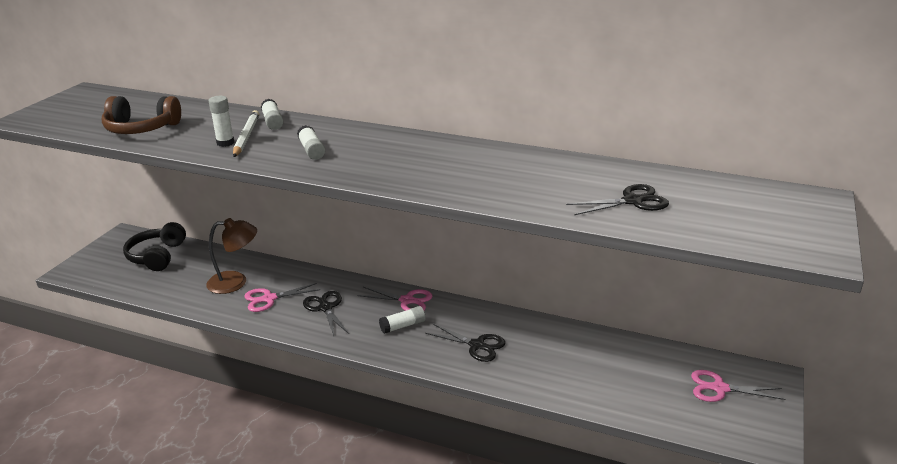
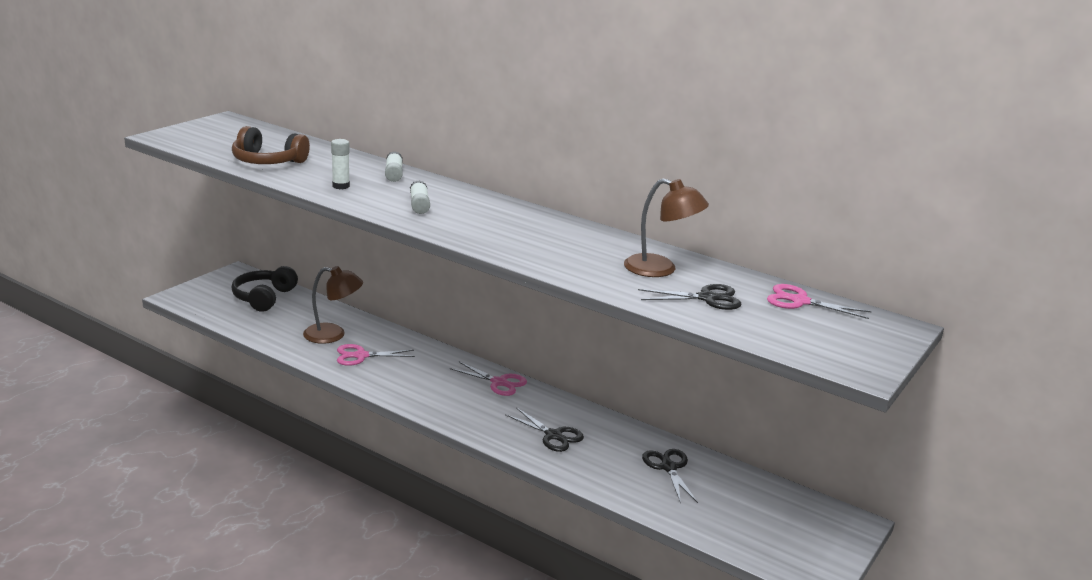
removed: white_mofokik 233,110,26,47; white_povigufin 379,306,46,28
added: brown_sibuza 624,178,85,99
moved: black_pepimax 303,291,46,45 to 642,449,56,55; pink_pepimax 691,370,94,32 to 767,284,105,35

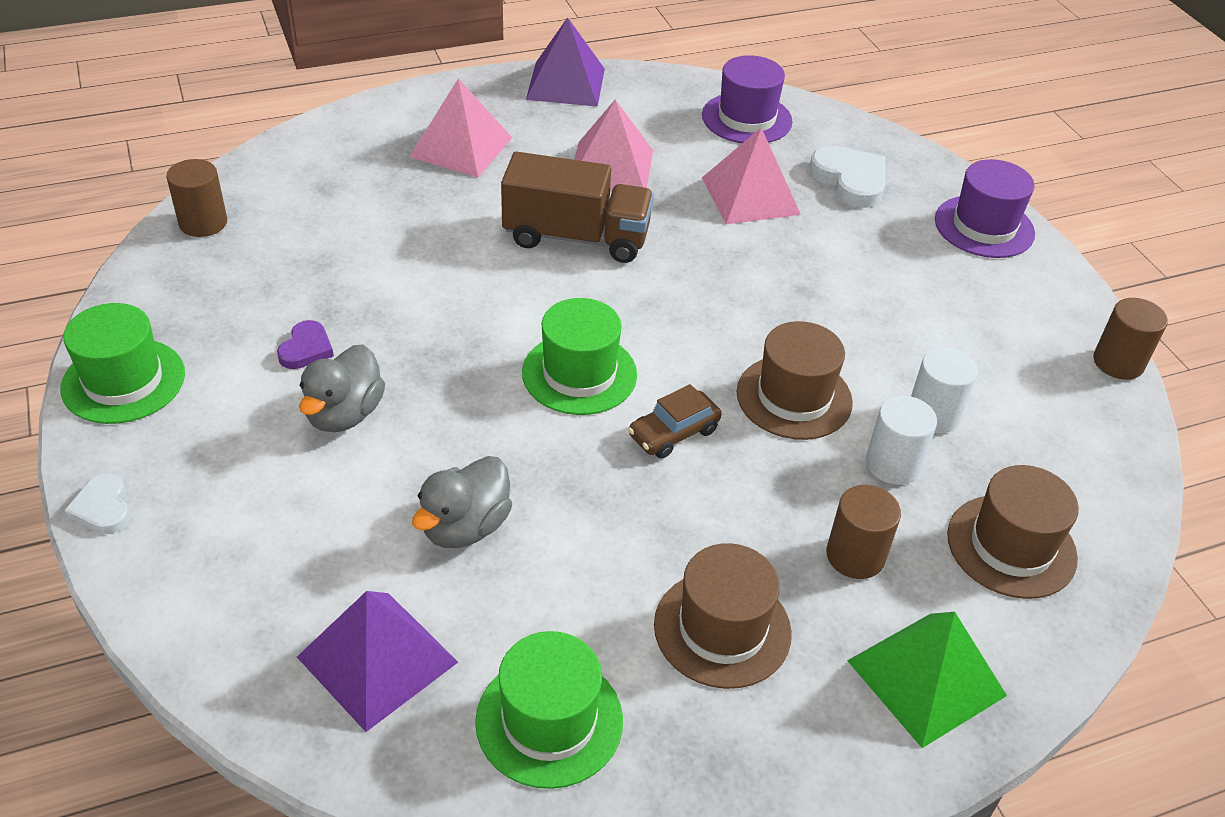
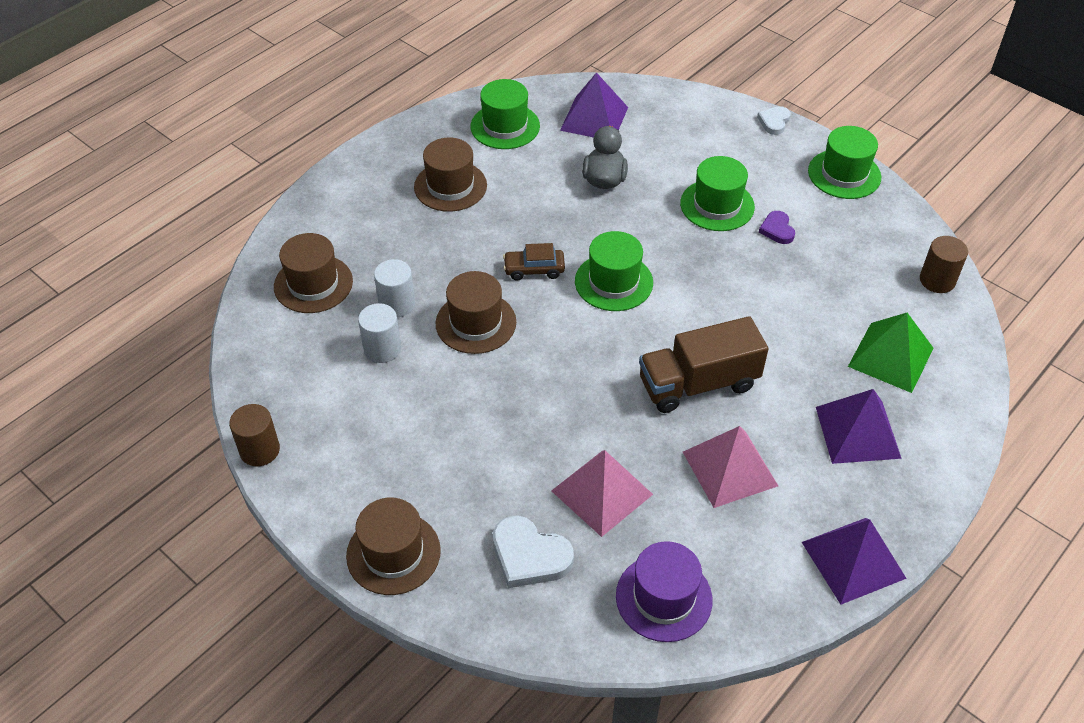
removed: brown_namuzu 826,485,75,94
moved: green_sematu 847,612,160,136 to 848,313,86,80
replaced: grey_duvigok 299,344,86,88 to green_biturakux 680,156,75,75
recoloured: pink_sematu 410,79,102,98 to purple_sematu 816,389,86,75; purple_biturakux 935,159,100,99 to brown_biturakux 346,498,95,97
turned: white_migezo 64,473,66,61 = 757,106,34,29 105 degrees counterclockwise; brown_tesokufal 628,384,93,75 = 503,243,62,37 120 degrees counterclockwise

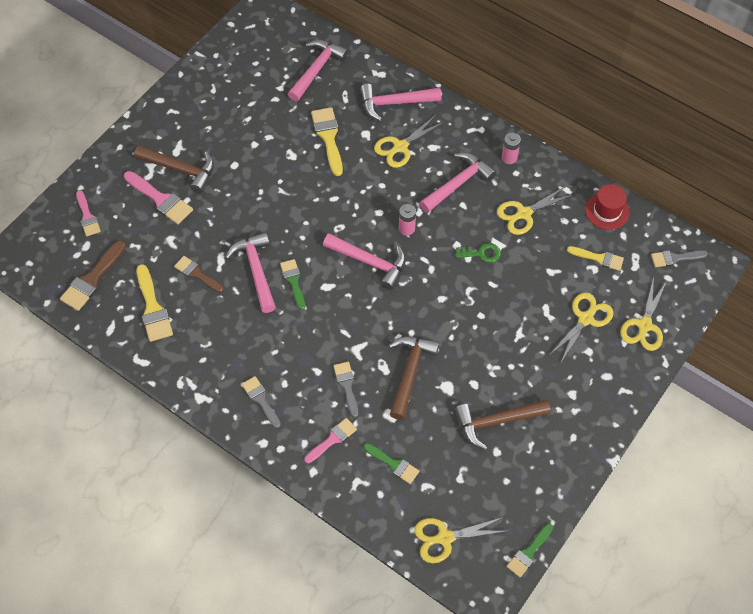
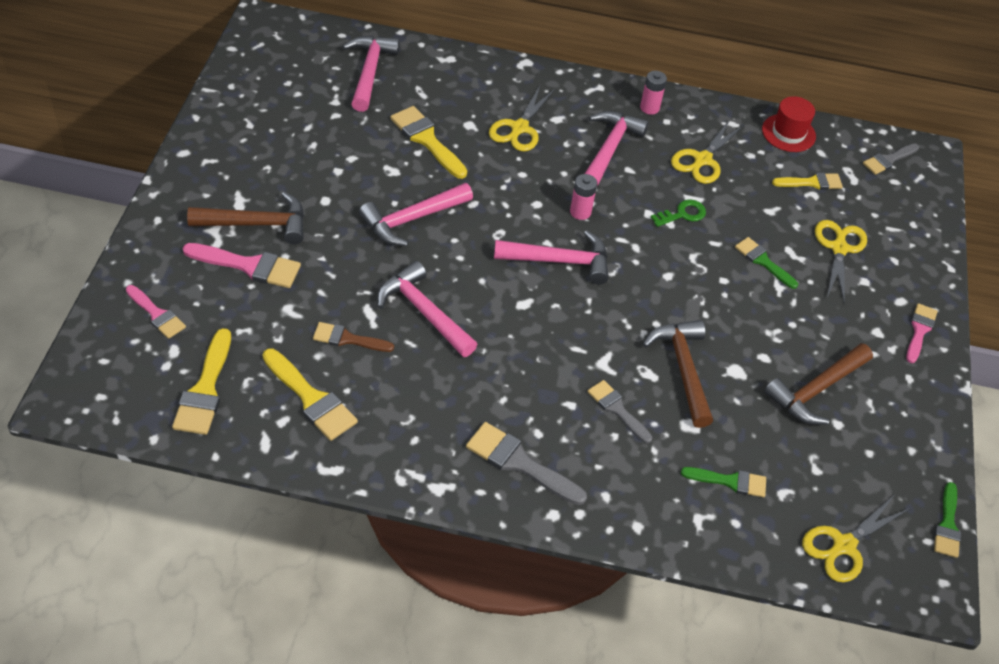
removed: yellow_pepimax 620,277,47,74
moved: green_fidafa 280,259,25,51 to 735,237,63,52; pink_fidafa 304,418,53,45 to 906,303,32,60; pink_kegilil 360,84,81,37 to 359,183,114,63
recoloured: brown_fidafa 60,240,66,71 to yellow_fidafa 172,328,59,107
resized: grey_fidafa 242,376,39,52 = 466,422,121,83 x1.53

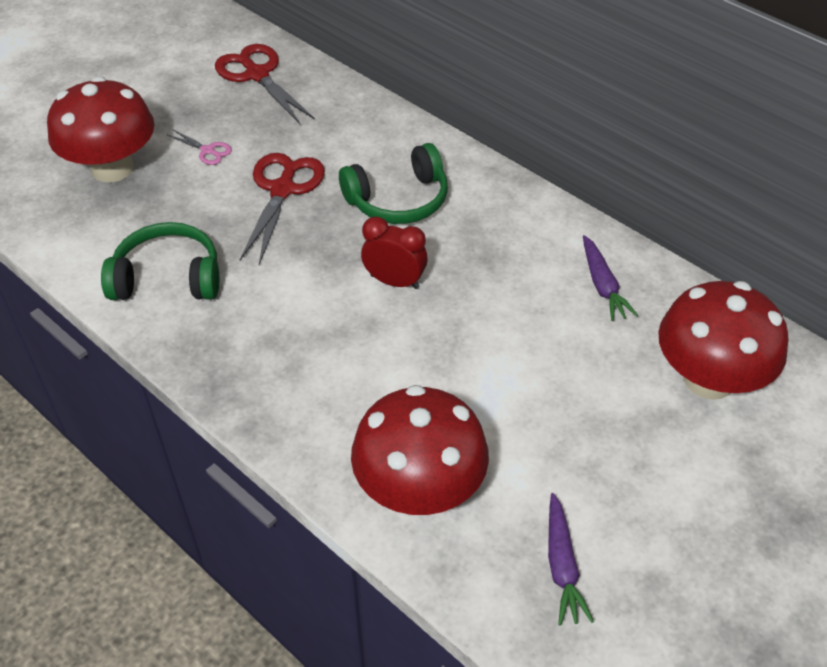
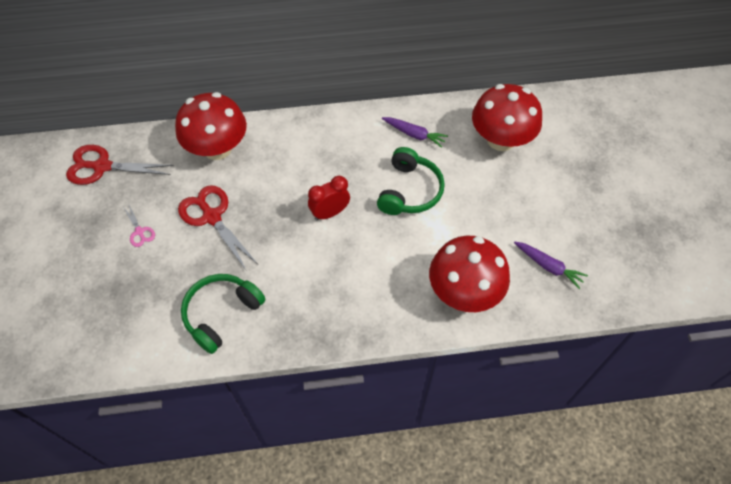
moved: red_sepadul 47,76,108,106 to 175,92,72,68; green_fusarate 339,143,109,81 to 377,147,68,68
turned: pink_pepimax 168,130,64,35 = 123,205,32,42 75 degrees clockwise

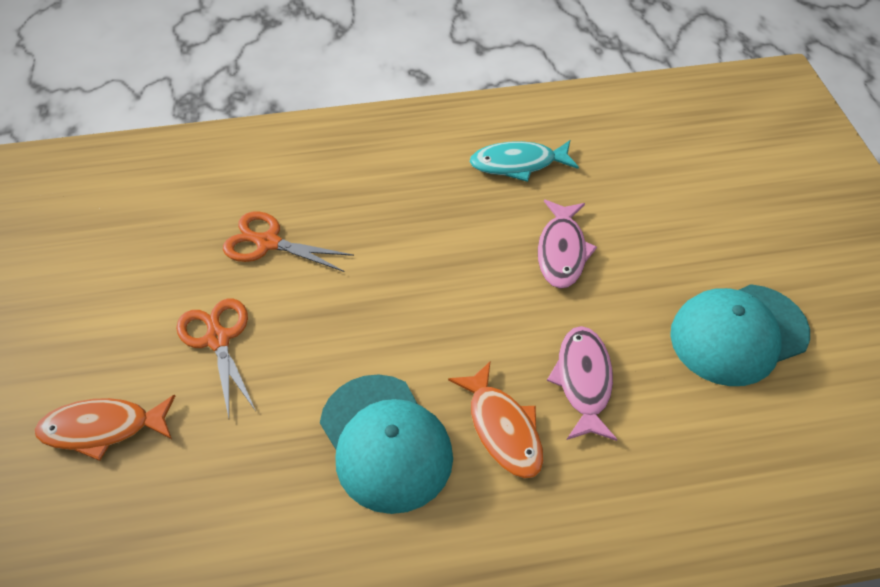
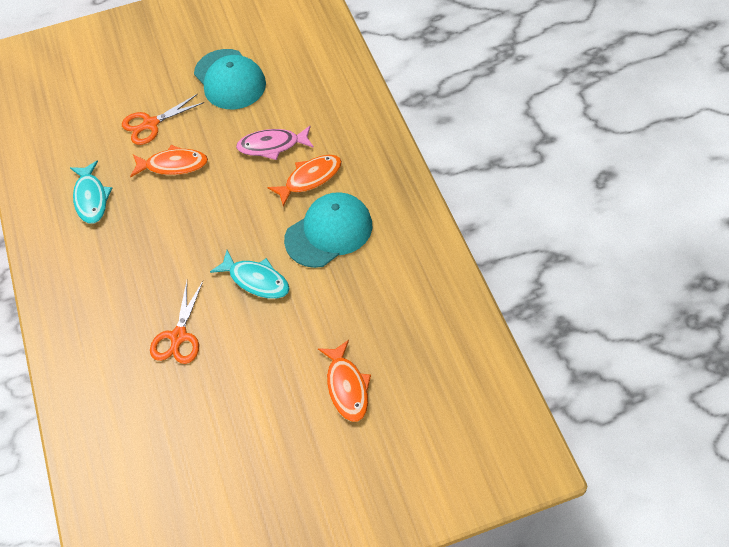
added: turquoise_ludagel 210,250,80,49
moved: orange_pepimax 176,298,80,120 to 122,94,82,51
recoloured: pink_ludagel 538,199,59,89 to orange_ludagel 130,145,78,32

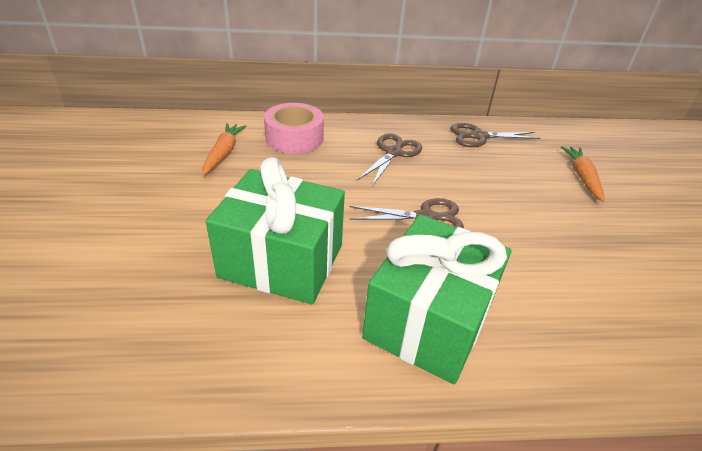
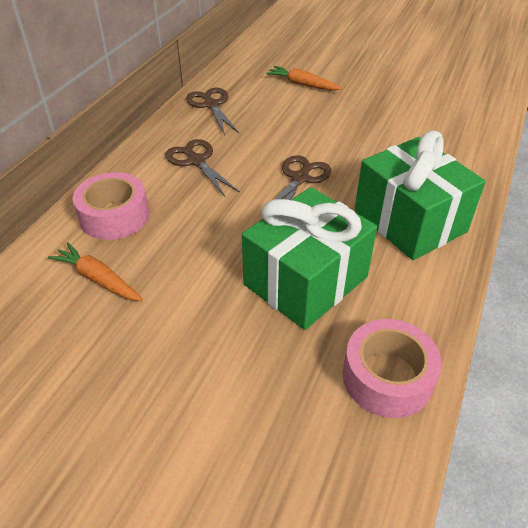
added: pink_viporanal 343,319,99,99
turned: brown_pepimax 450,123,90,24 = 186,88,53,47 135 degrees clockwise

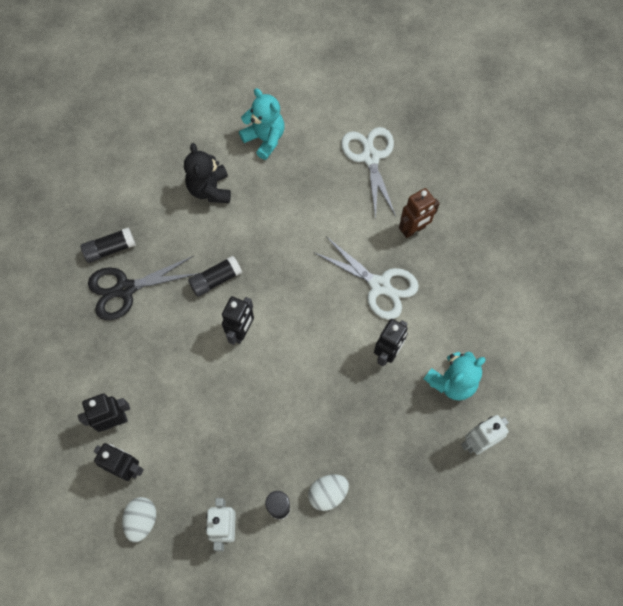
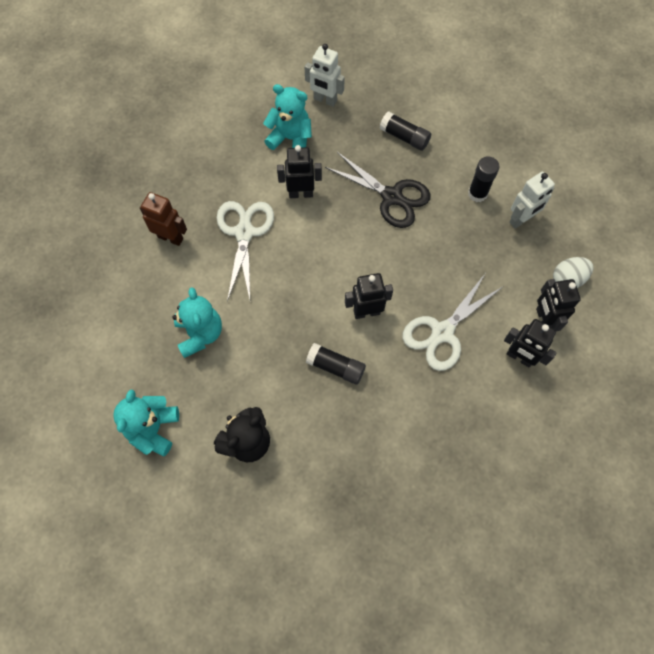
removed: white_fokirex 308,474,41,37
added: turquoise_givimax 172,287,50,71
moved: black_povigufin 81,227,55,36 to 380,112,51,39; black_pepimax 88,256,108,64 to 325,152,106,76; white_pepimax 341,127,55,92 to 402,274,100,97

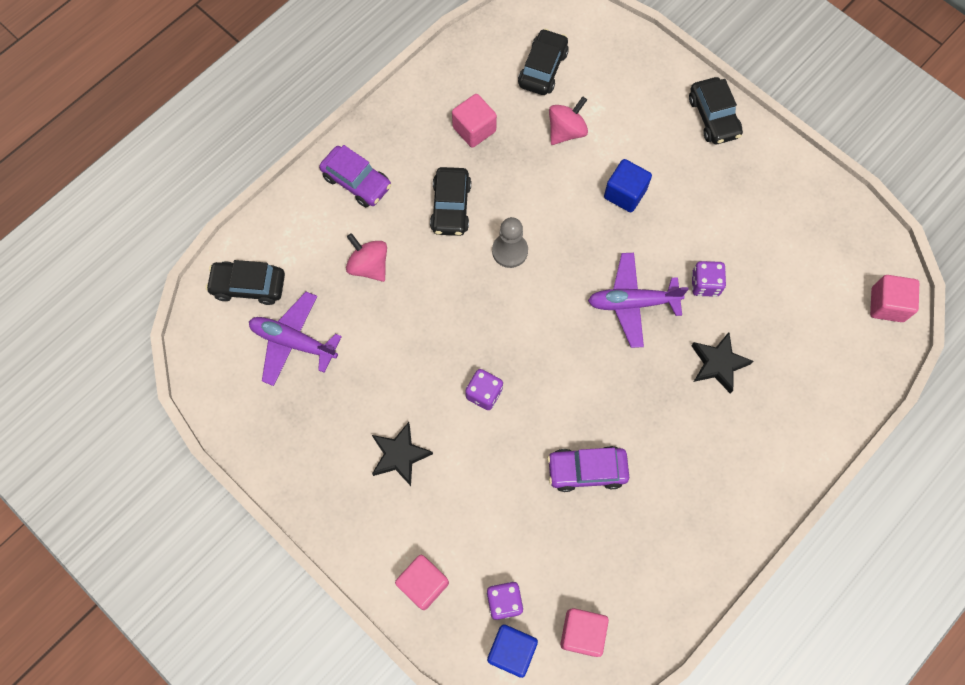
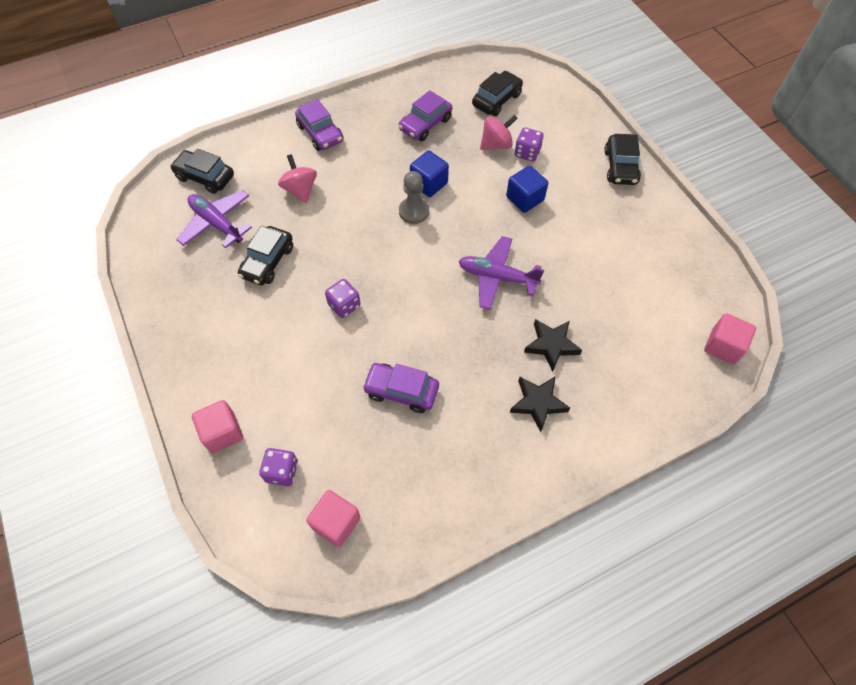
moved: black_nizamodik 372,422,61,64 to 510,376,60,56; black_tesokufal 430,167,41,69 to 238,226,55,59; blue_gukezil 487,624,51,54 to 410,150,39,47; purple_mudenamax 691,261,35,36 to 515,128,29,34
replaced: pink_gukezil 452,94,45,54 to purple_tesokufal 398,90,54,51

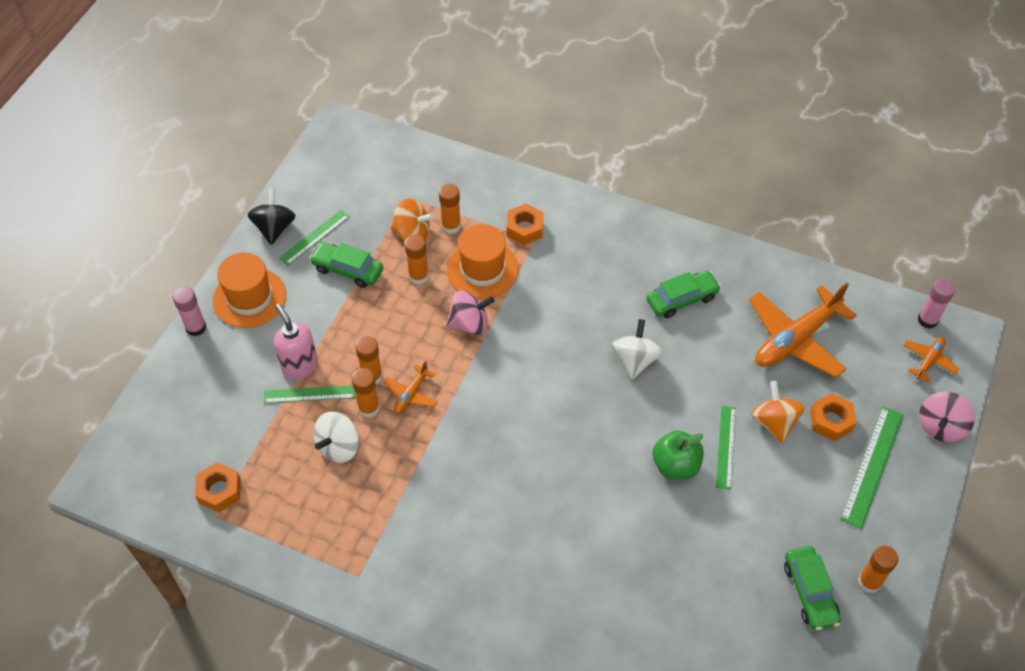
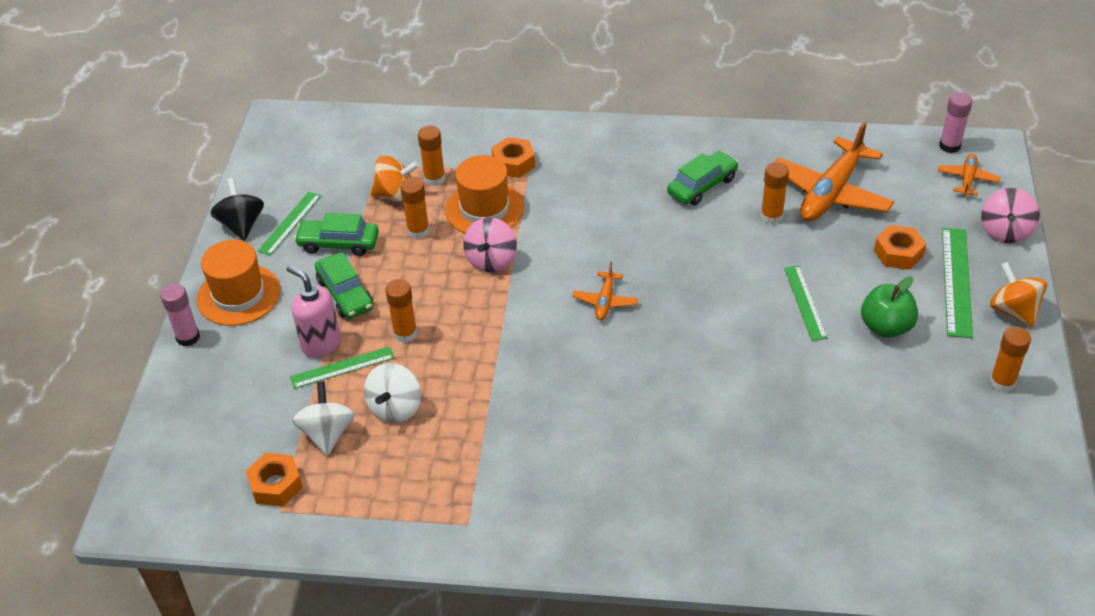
moved: orange_povigufin 352,368,28,50 to 761,162,28,62; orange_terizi 384,360,54,54 to 572,262,66,58; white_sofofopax 612,319,51,61 to 292,381,63,75; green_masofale 653,430,51,50 to 861,276,57,62; orange_sofofopax 751,381,54,62 to 990,262,57,66; green_tesokufal 784,546,57,84 to 315,252,58,67
turned: pink_sofofopax 446,290,48,45 = 463,217,54,56 135 degrees clockwise

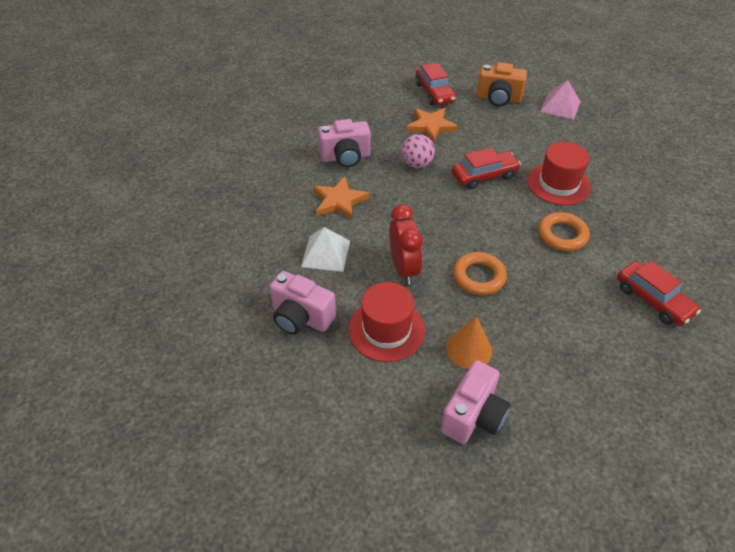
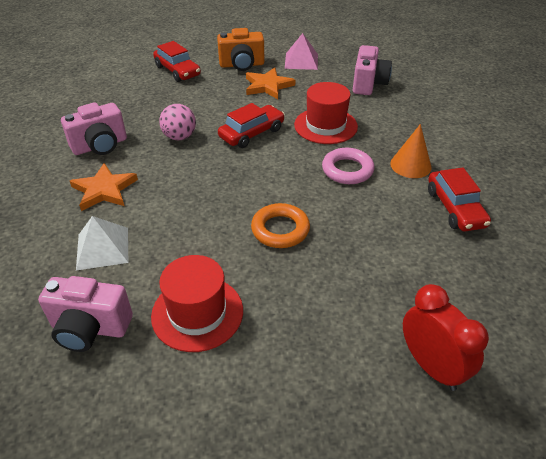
moved: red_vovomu 389,205,34,80 to 403,284,86,107; orange_nizamodik 406,108,52,35 to 246,67,49,32; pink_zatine 440,360,70,84 to 353,45,39,50; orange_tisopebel 446,316,46,53 to 390,124,42,54
recoloured: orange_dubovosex 538,212,52,39 to pink_dubovosex 322,148,52,36
turned: red_tesokufal 617,261,84,65 = 428,167,63,65 45 degrees clockwise

